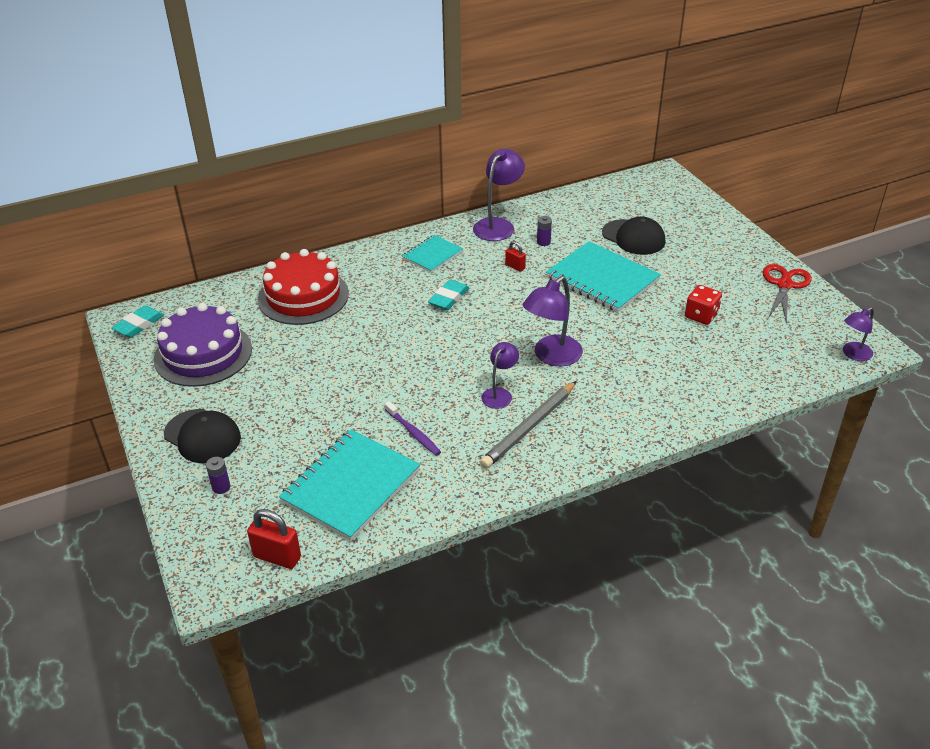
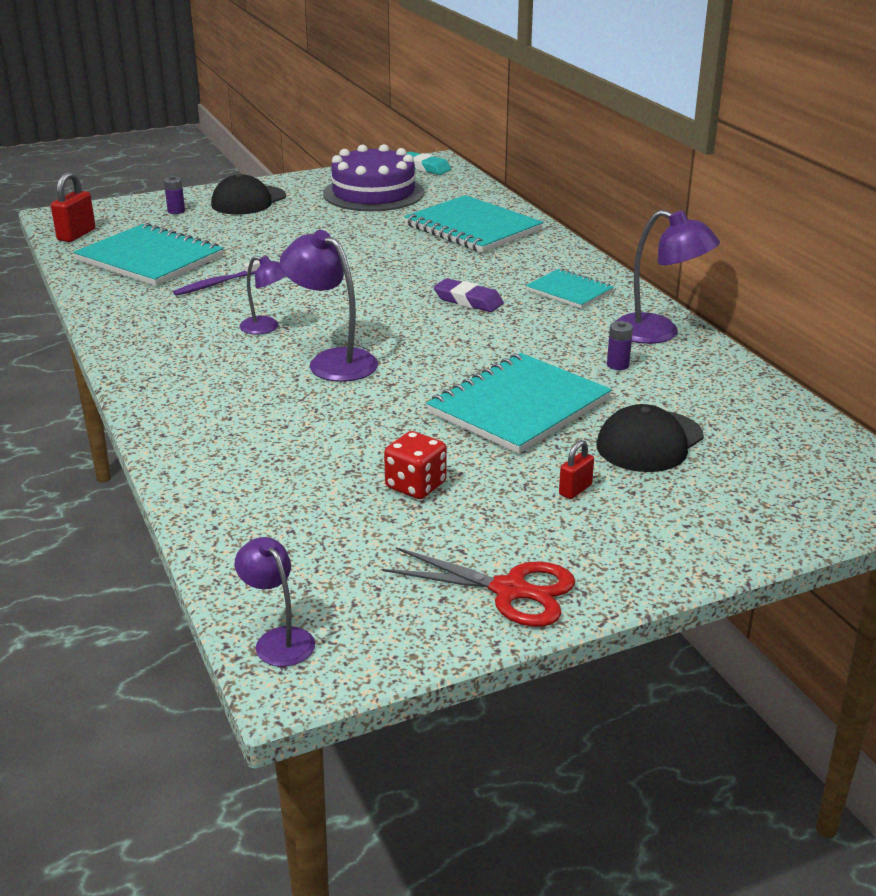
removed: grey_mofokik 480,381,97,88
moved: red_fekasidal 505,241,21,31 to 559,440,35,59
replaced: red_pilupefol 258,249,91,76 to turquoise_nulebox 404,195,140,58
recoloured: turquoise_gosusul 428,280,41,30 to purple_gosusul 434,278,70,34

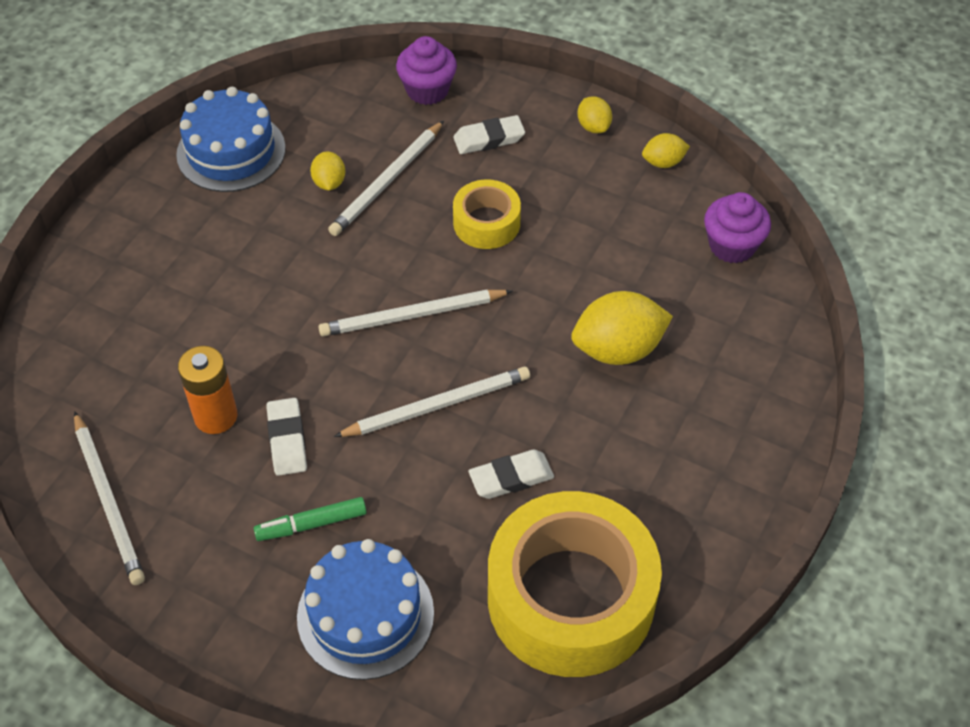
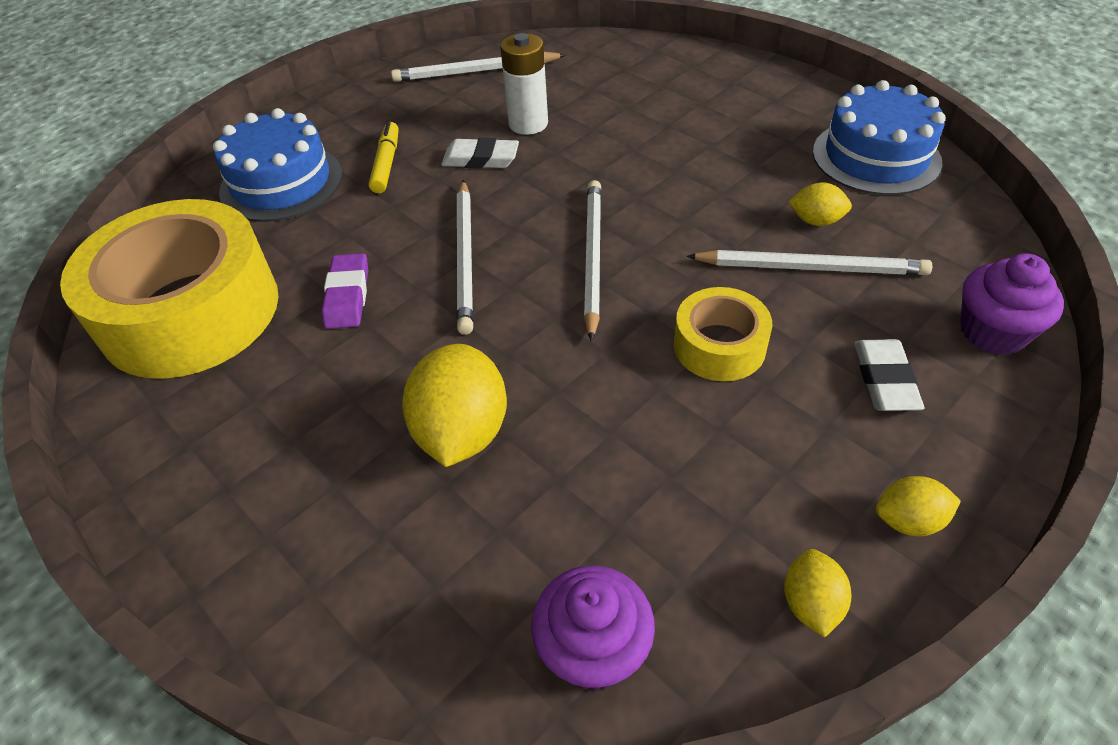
recoloured: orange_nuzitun 178,346,59,88 to white_nuzitun 500,33,48,102; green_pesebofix 254,497,113,44 to yellow_pesebofix 369,121,29,72; white_gosusul 469,450,85,49 to purple_gosusul 322,253,46,76
turned: white_mofokik 328,121,116,115 = 687,250,245,25 135 degrees clockwise

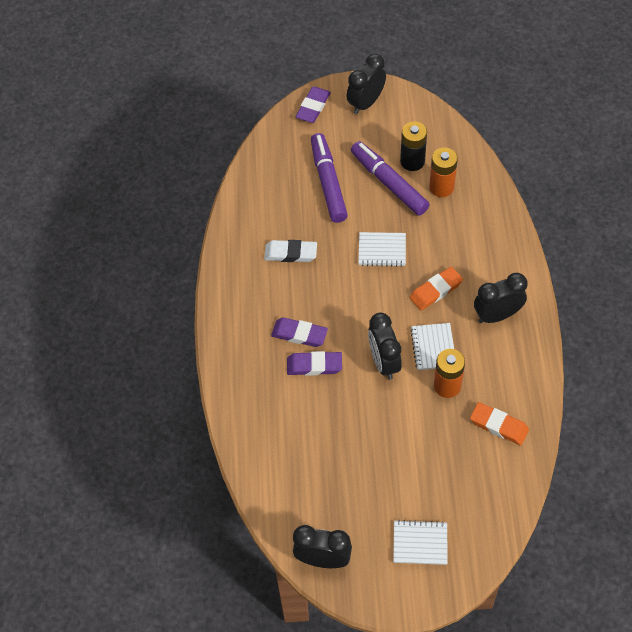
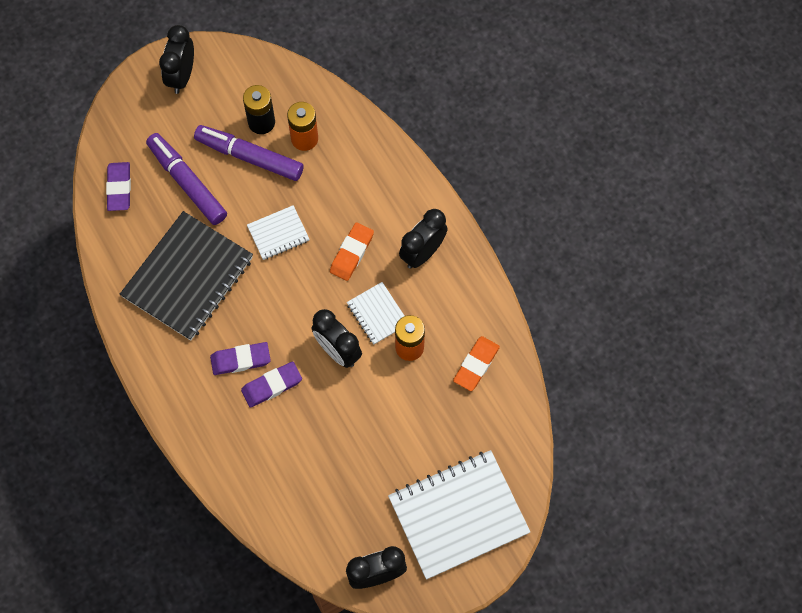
moved: purple_gosusul 296,86,35,37 to 106,162,25,49
replaced: white_gosusul 264,240,53,22 to black_nulebox 120,211,133,129
turned: orange_gosusul 470,402,59,43 = 453,336,47,55 60 degrees counterclockwise
resized: white_nulebox 393,520,54,45 = 388,450,142,129 x2.09

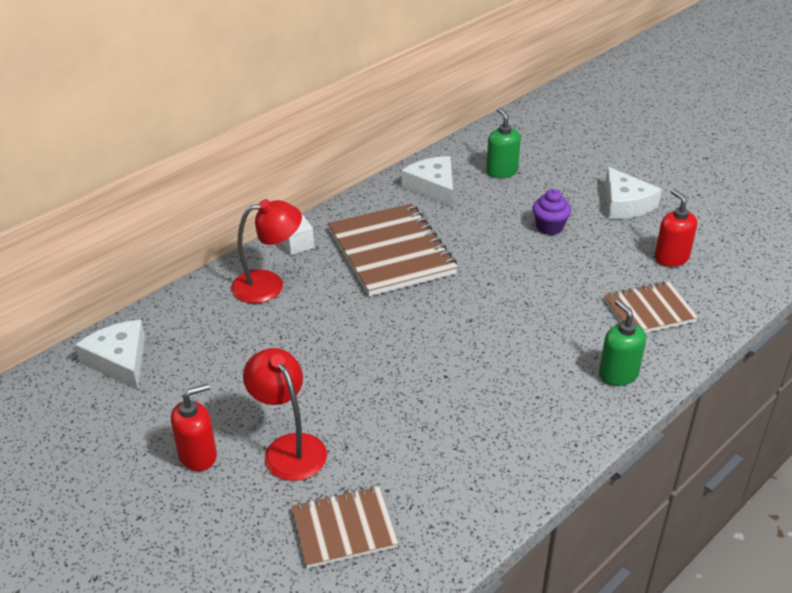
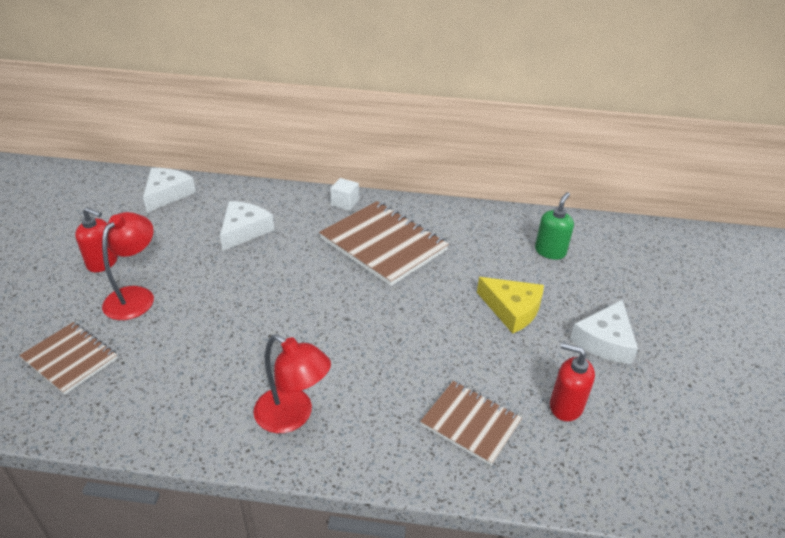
removed: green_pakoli 599,299,47,87
moved: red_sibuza 231,199,71,104 to 254,334,77,99; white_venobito 401,156,52,51 to 220,201,54,50
replaced: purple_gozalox 532,189,39,46 to yellow_venobito 477,277,67,57
turned: brown_nulebox 328,203,130,93 = 319,201,130,85 75 degrees counterclockwise; red_pakoli 654,189,43,78 = 550,342,45,79 90 degrees counterclockwise

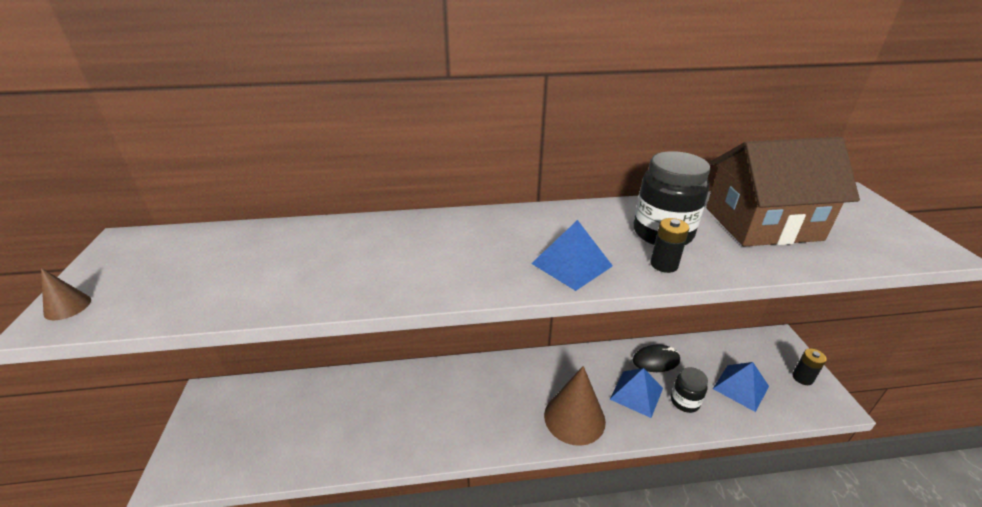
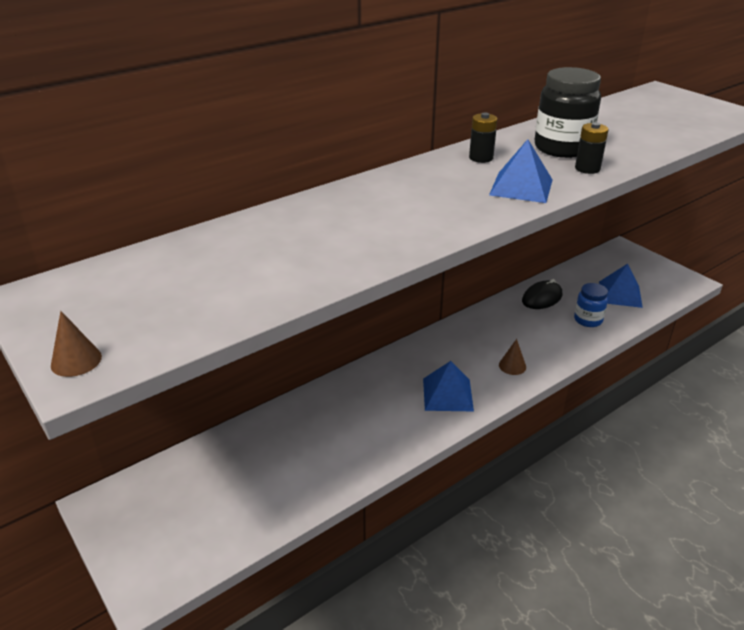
removed: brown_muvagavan 706,137,154,109
moved: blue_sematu 610,368,53,50 to 423,361,51,50; black_nuzitun 792,349,35,36 to 469,113,28,50
recoloured: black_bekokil 671,367,37,46 to blue_bekokil 574,283,34,44
resized: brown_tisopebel 544,366,62,80 = 499,339,27,36 x0.43

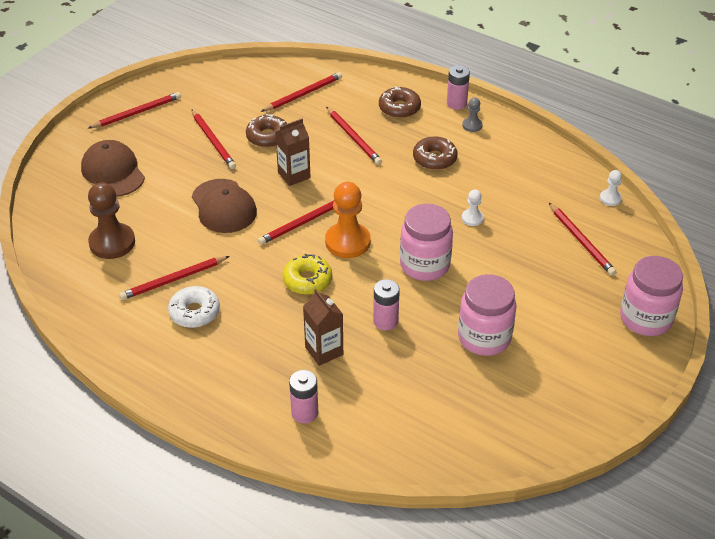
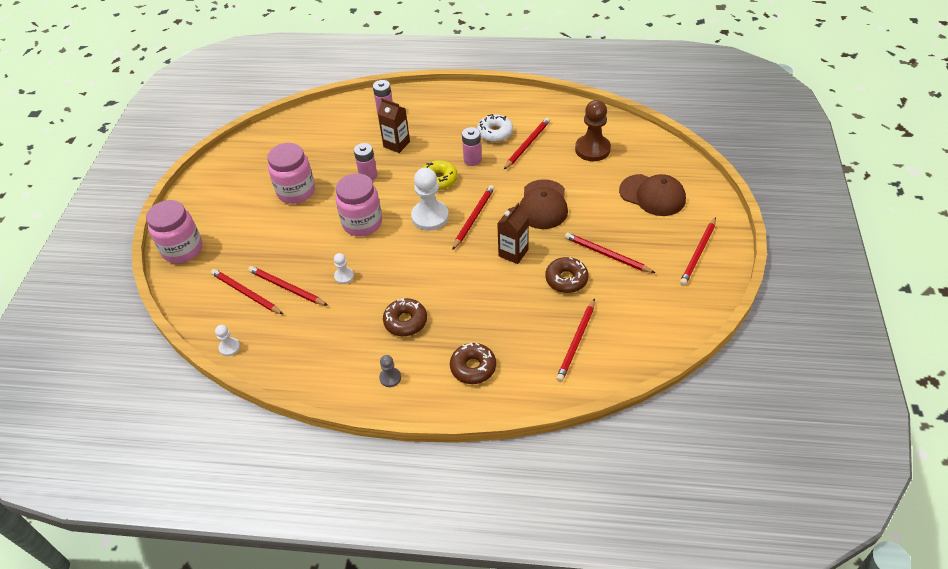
moved: red_mofokik 326,107,56,58 to 248,266,80,40; pink_nuzitun 447,65,23,45 to 462,127,20,39
recoloured: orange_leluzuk 325,182,46,76 to white_leluzuk 411,168,38,63
turned: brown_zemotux 192,179,65,54 = 519,179,49,50 120 degrees counterclockwise

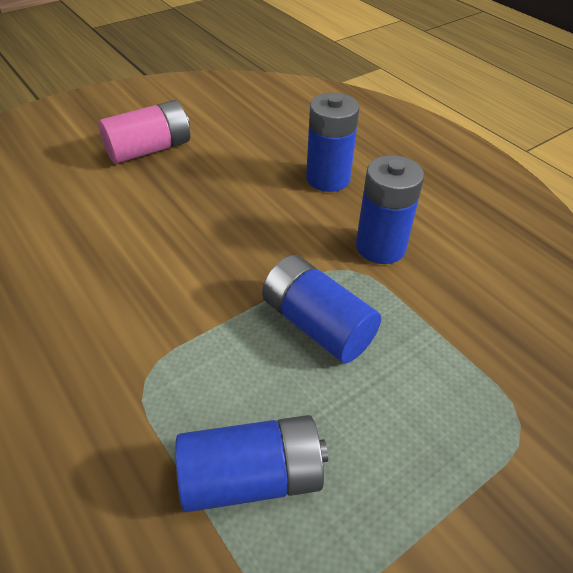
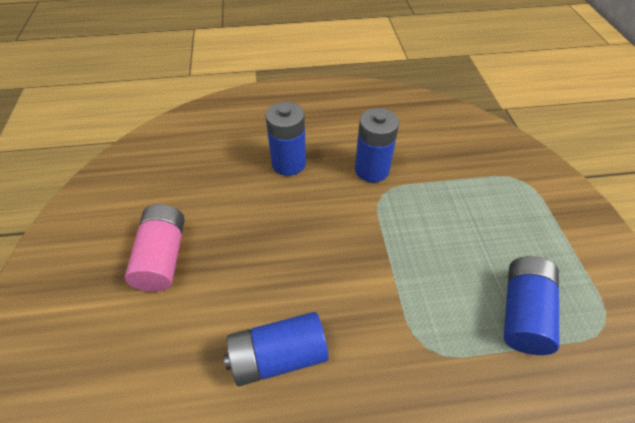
moved: blue_nuzitun 262,255,119,108 to 224,312,105,74

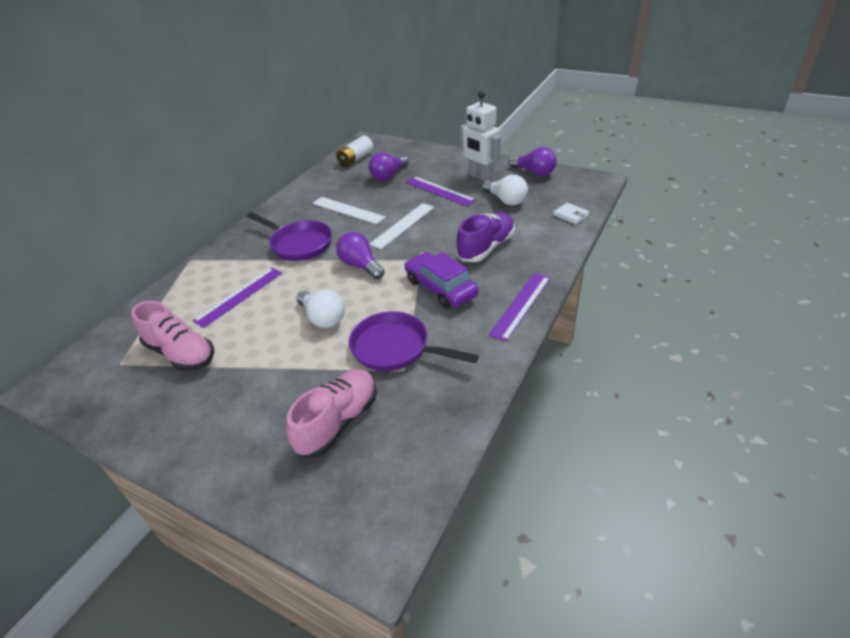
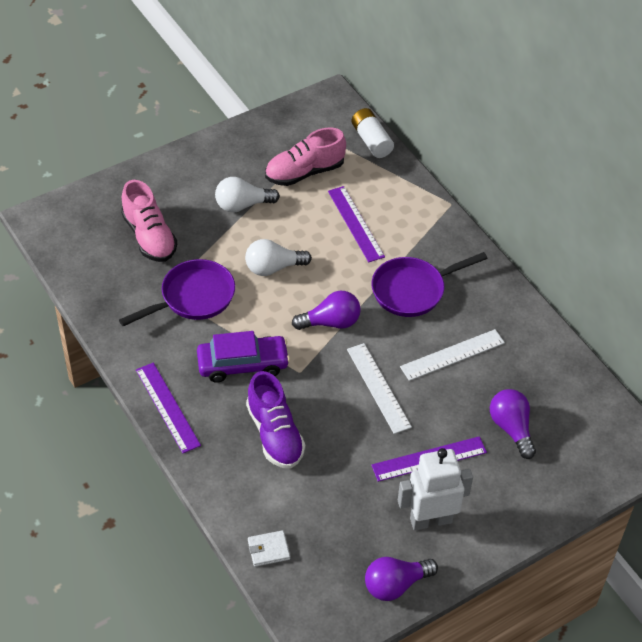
moved: white_nuzitun 336,136,37,31 to 352,108,42,50; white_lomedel 482,175,46,31 to 215,177,65,35

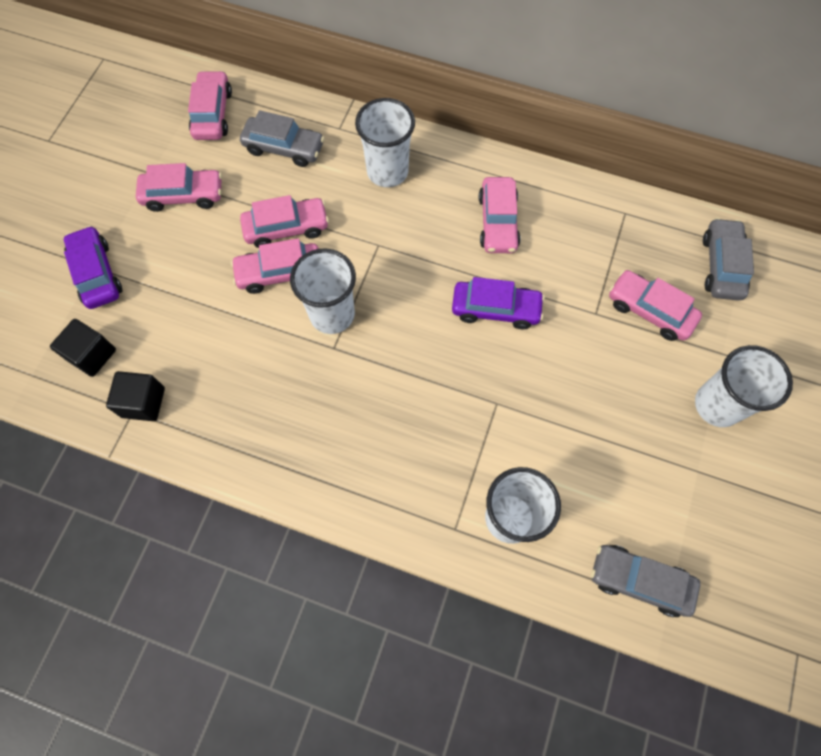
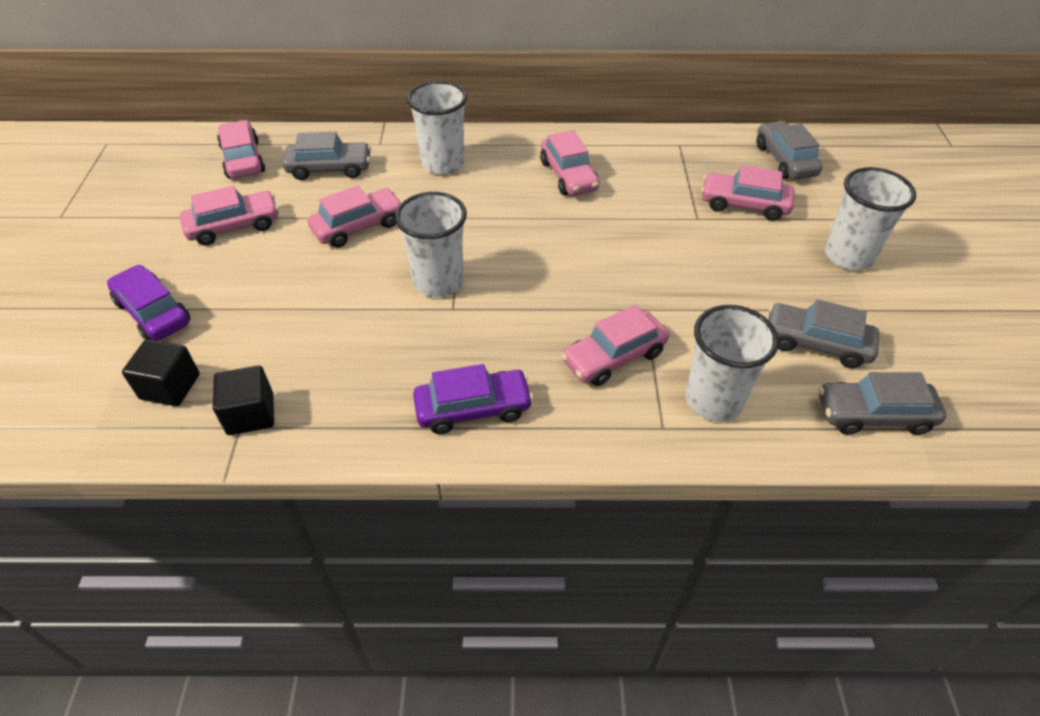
added: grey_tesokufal 768,299,112,69
moved: pink_tesokufal 231,238,88,56 to 561,305,108,81; purple_tesokufal 452,277,93,52 to 413,364,121,70

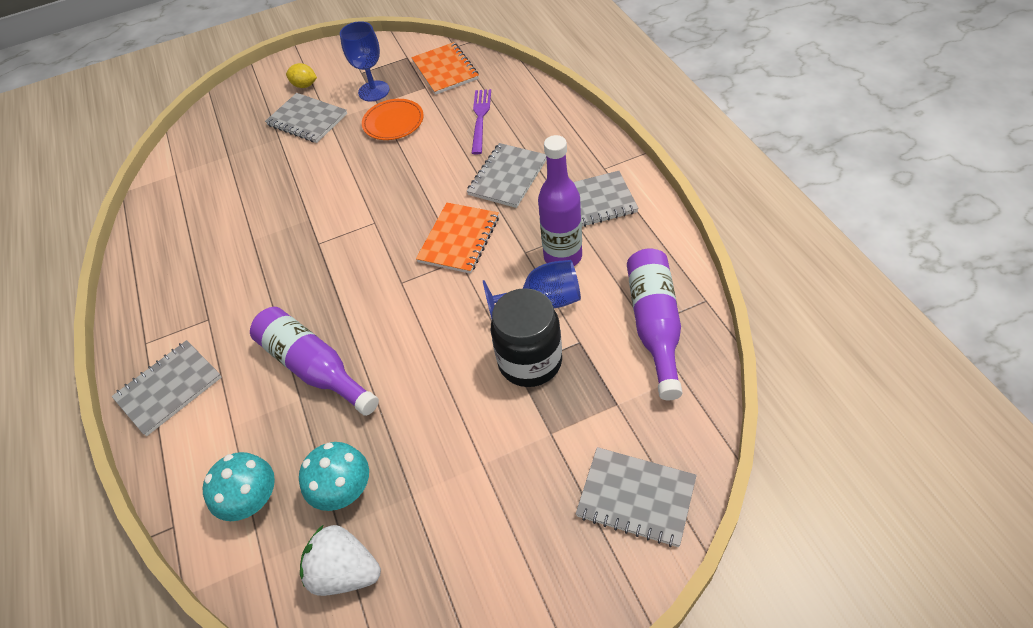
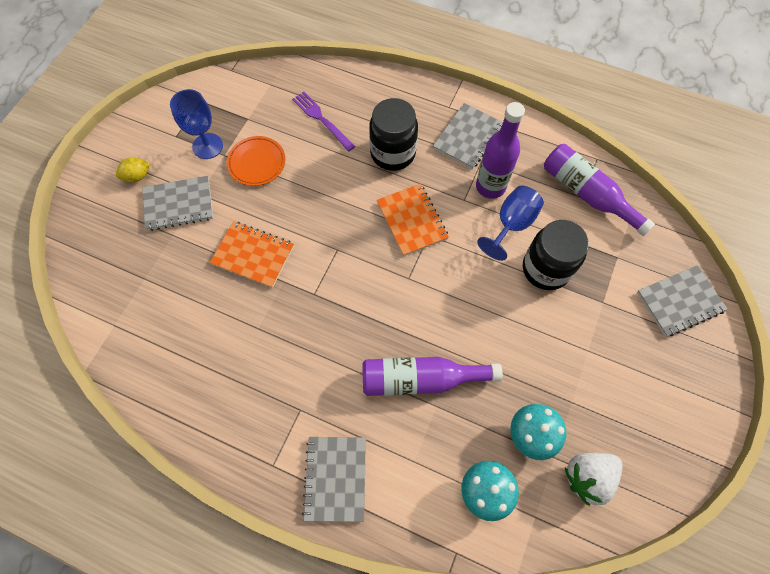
moved: orange_nulebox 411,42,68,53 to 210,221,84,67
replaced: grey_nulebox 467,143,80,65 to black_bekokil 369,98,49,73

